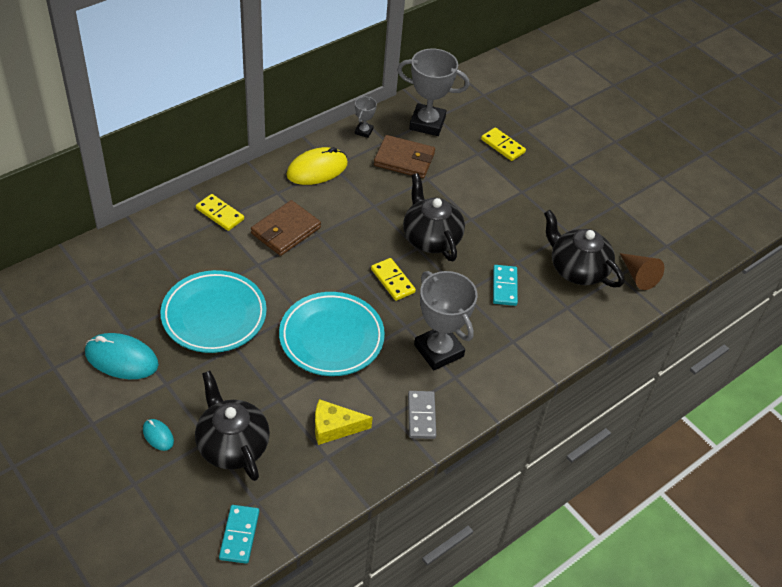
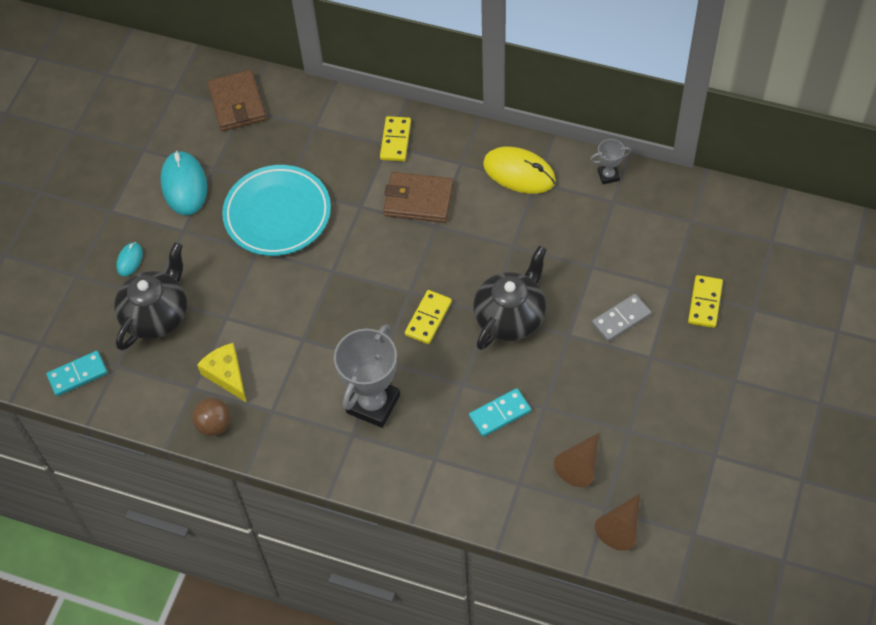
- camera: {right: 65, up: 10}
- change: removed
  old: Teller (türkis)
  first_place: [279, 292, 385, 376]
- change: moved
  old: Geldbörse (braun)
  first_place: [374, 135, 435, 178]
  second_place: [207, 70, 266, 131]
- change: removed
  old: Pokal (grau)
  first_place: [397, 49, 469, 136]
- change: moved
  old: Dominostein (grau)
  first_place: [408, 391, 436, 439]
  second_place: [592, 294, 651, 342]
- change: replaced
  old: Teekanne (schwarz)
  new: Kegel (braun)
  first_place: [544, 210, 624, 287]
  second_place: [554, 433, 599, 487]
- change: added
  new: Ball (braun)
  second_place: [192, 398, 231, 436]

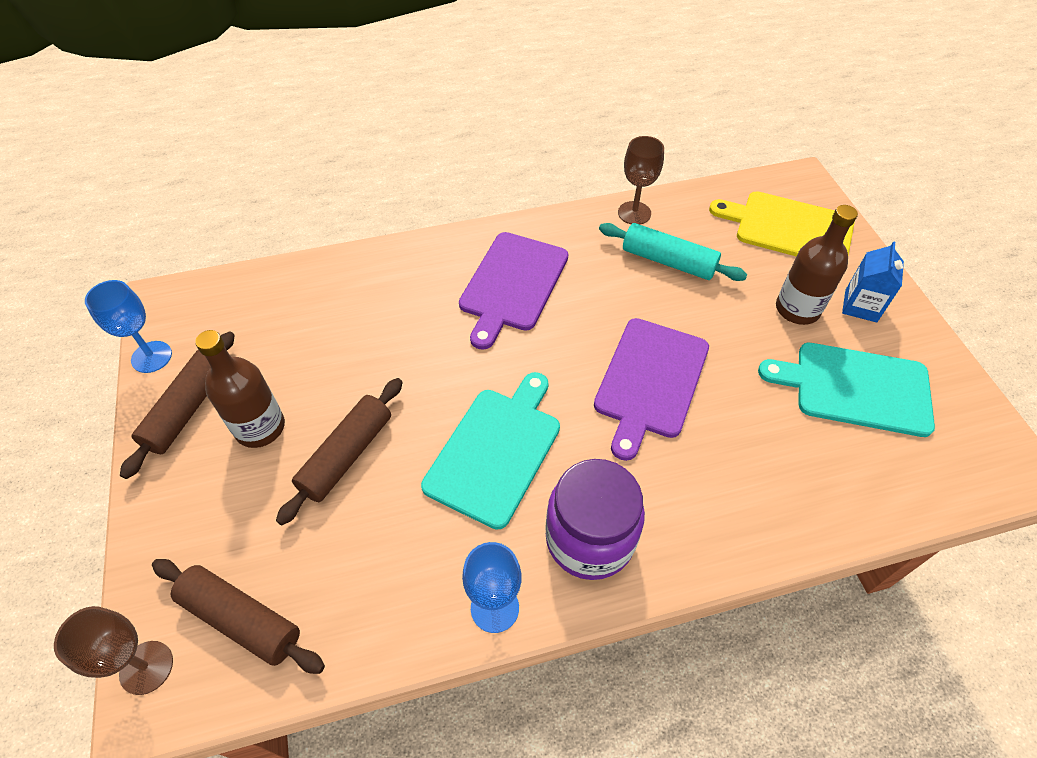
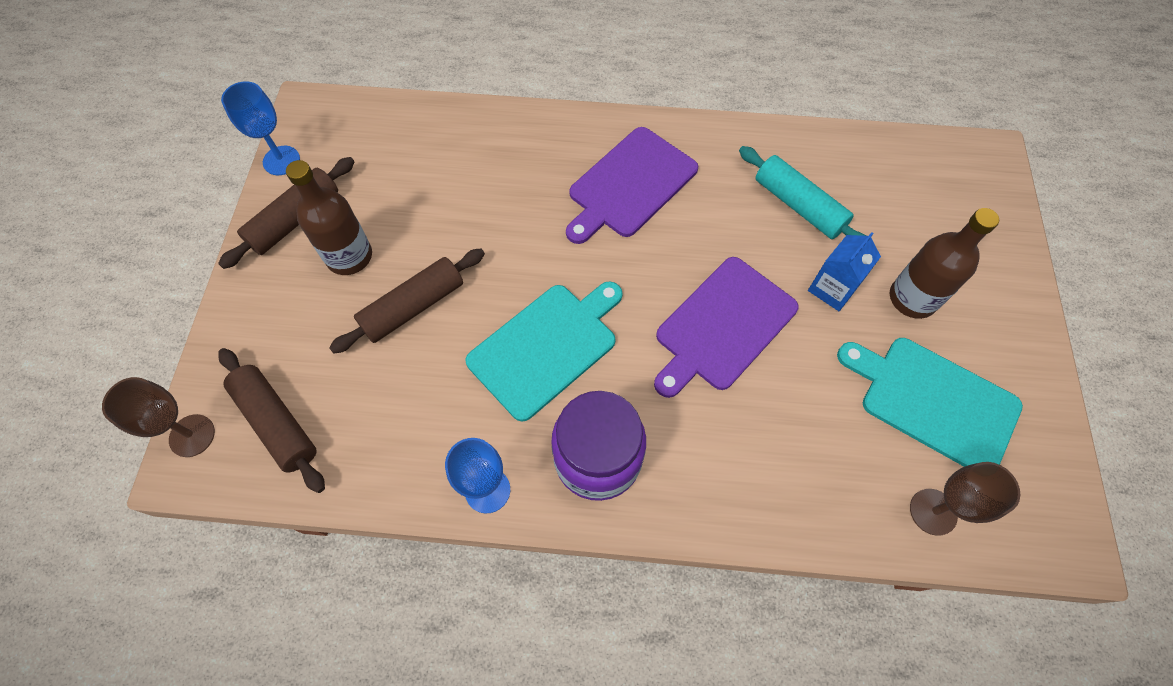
- camera: {right: 20, up: 10}
- change: moved
  old: Kelch (braun)
  first_place: [618, 136, 664, 225]
  second_place: [910, 462, 1020, 536]
- change: removed
  old: Schneidebrett (gelb)
  first_place: [709, 191, 855, 256]
- change: moved
  old: Getränkekarton (blau)
  first_place: [842, 241, 904, 323]
  second_place: [808, 232, 881, 311]

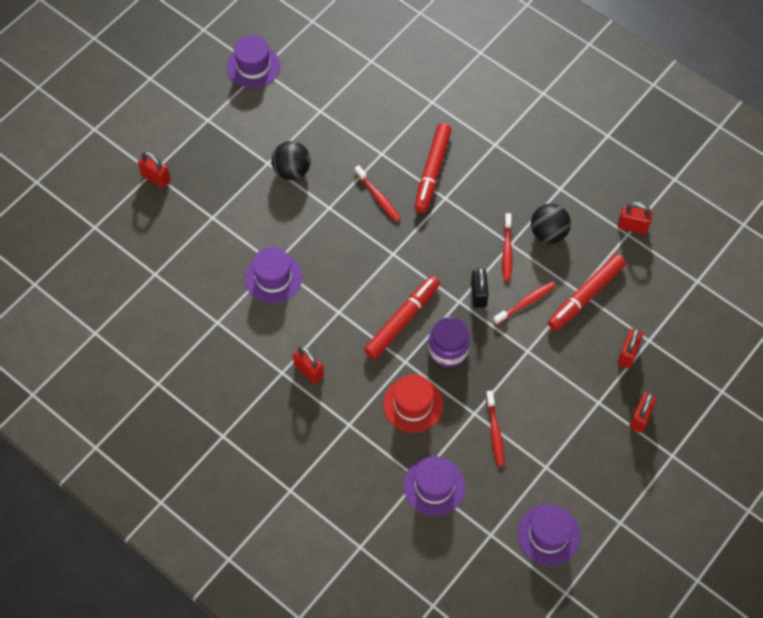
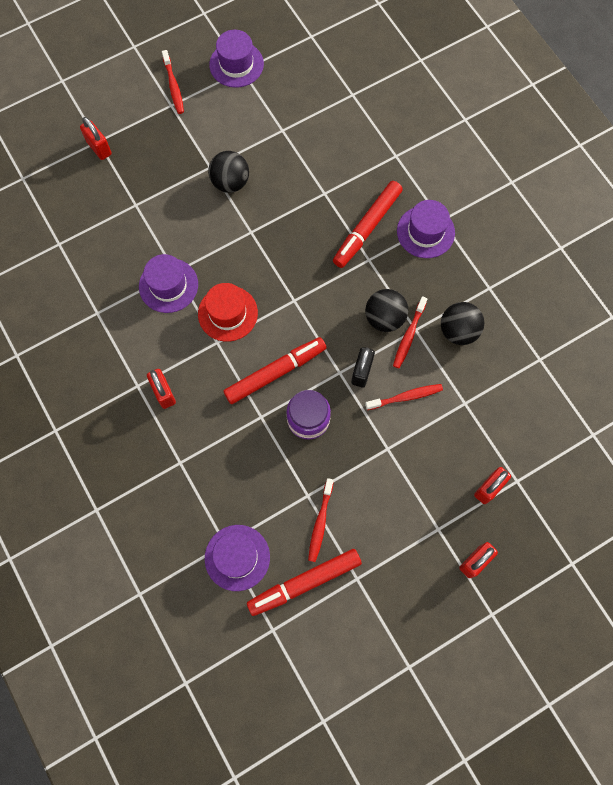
- camera: {right: 20, up: 10}
- change: moved
  old: Zahnbürste (rot)
  first_place: [355, 165, 401, 222]
  second_place: [162, 50, 184, 114]
- change: moved
  old: Hut (rot)
  first_place: [383, 374, 443, 433]
  second_place: [198, 283, 258, 342]
- change: moved
  old: Hut (lila)
  first_place: [517, 505, 580, 565]
  second_place: [397, 200, 455, 258]
- change: moved
  old: Filzstift (rot)
  first_place: [548, 254, 626, 331]
  second_place: [247, 549, 362, 616]
- change: removed
  old: Vorhängeschloss (rot)
  first_place: [618, 202, 653, 234]
- change: added
  new: Ball (schwarz)
  second_place: [365, 289, 408, 332]

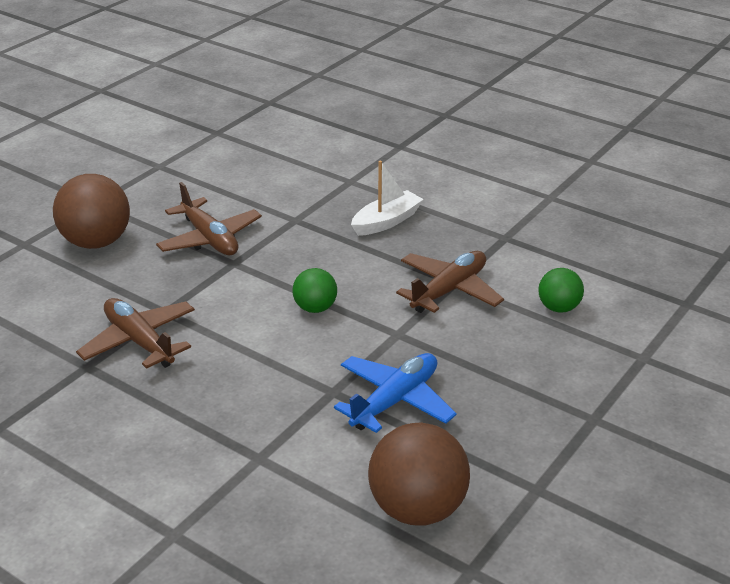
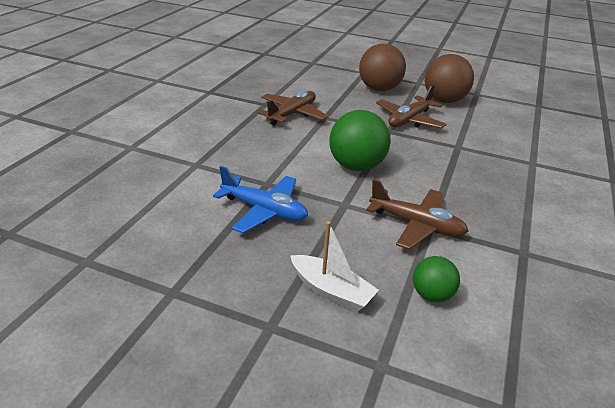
- camera: {right: 75, up: 0}
- change: resized
  old: Ball (grün)
  first_place: [292, 268, 337, 313]
  second_place: [329, 110, 390, 171]
  factor: 1.8
- change: moved
  old: Boot (weiß)
  first_place: [351, 161, 424, 236]
  second_place: [290, 221, 379, 312]
- change: moved
  old: Ball (braun)
  first_place: [368, 422, 470, 526]
  second_place: [425, 54, 474, 103]

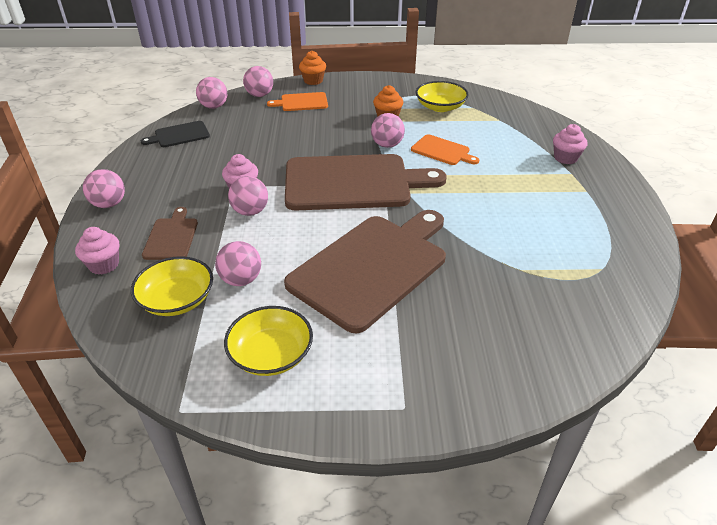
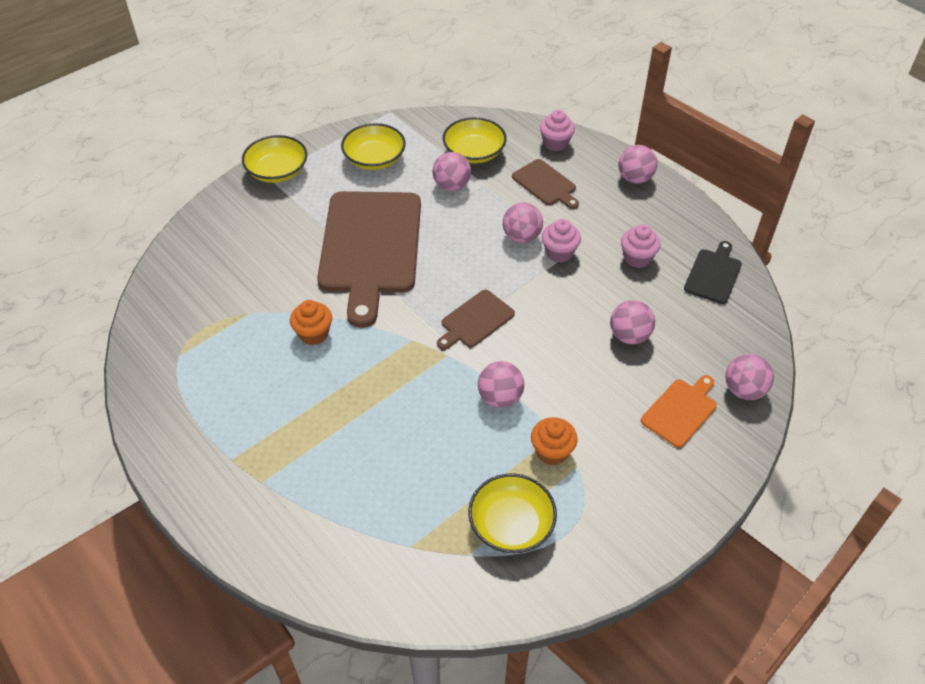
- camera: {right: 140, up: 10}
- change: moved
  old: Ball (rosa)
  first_place: [196, 77, 227, 109]
  second_place: [610, 300, 655, 344]
- change: resized
  old: Schneidebrett (braun)
  first_place: [285, 154, 447, 210]
  second_place: [437, 290, 515, 350]
  factor: 0.45
- change: moved
  old: Muffin (orange)
  first_place: [299, 51, 326, 85]
  second_place: [290, 300, 332, 345]
- change: removed
  old: Schneidebrett (orange)
  first_place: [411, 134, 479, 165]
- change: moved
  old: Muffin (rosa)
  first_place: [553, 124, 587, 164]
  second_place: [621, 224, 661, 268]
- change: added
  new: Schüssel (gelb)
  second_place: [242, 135, 307, 183]

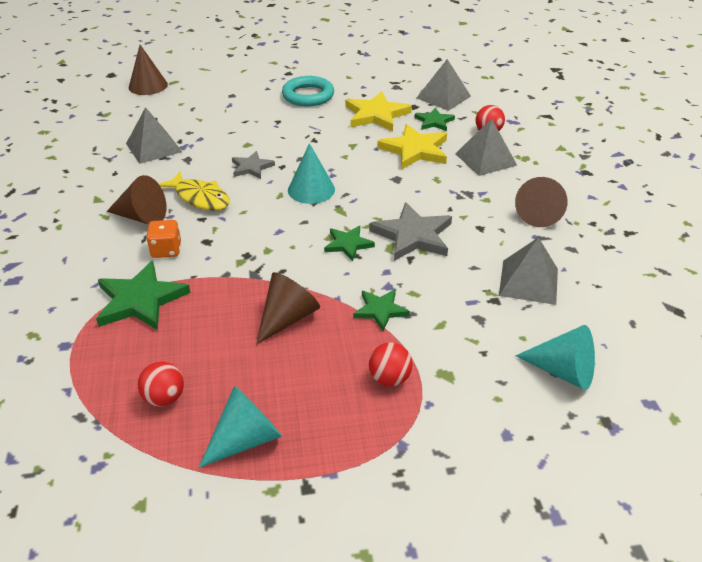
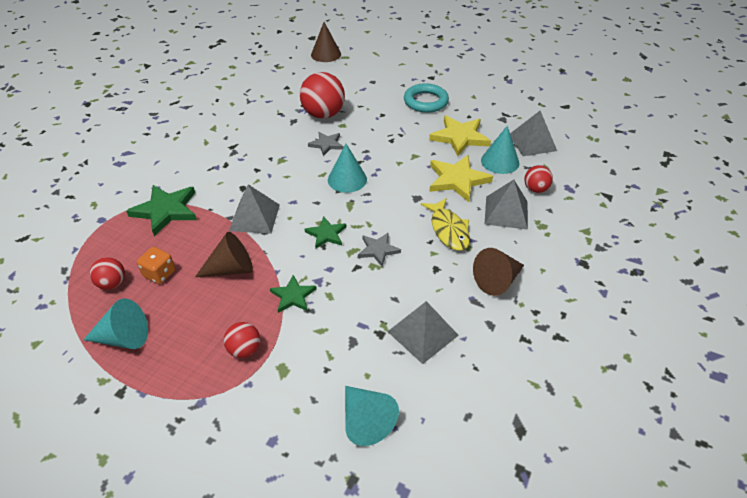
- camera: {right: 35, up: 5}
- change: removed
  old: Kegel (braun)
  first_place: [107, 175, 166, 225]
- change: moved
  old: Pyramide (grau)
  first_place: [126, 107, 182, 164]
  second_place: [229, 184, 280, 234]
- change: moved
  old: Spielwürfel (orange)
  first_place: [146, 220, 181, 258]
  second_place: [137, 247, 175, 284]
- change: moved
  old: Fisch (gelb)
  first_place: [159, 171, 230, 210]
  second_place: [421, 198, 470, 251]
- change: resized
  old: Stern (grau)
  first_place: [369, 202, 452, 261]
  second_place: [358, 233, 401, 266]
  factor: 0.59
- change: replaced
  old: Stern (grün)
  new: Kegel (türkis)
  first_place: [414, 108, 455, 131]
  second_place: [481, 126, 519, 174]
- change: added
  new: Ball (rot)
  second_place: [300, 72, 345, 119]

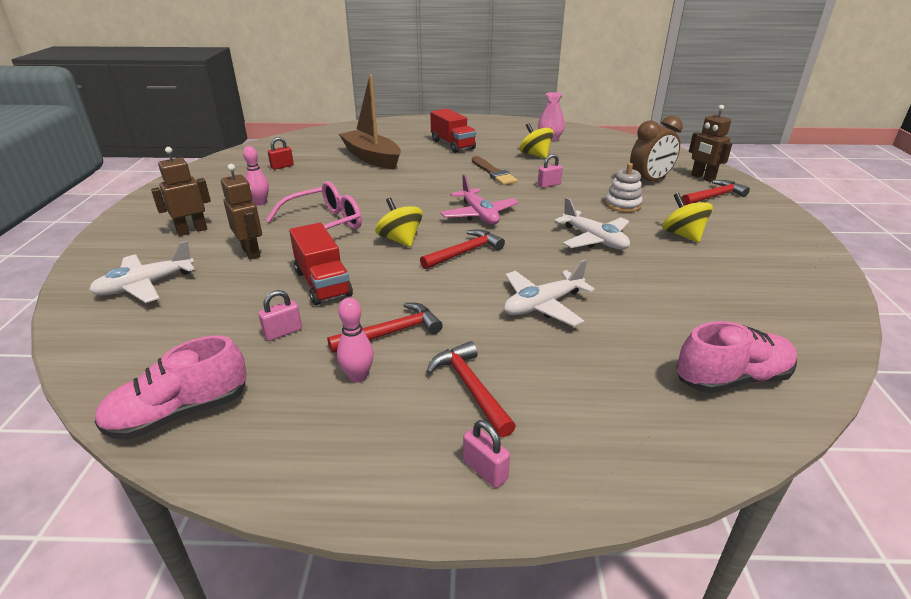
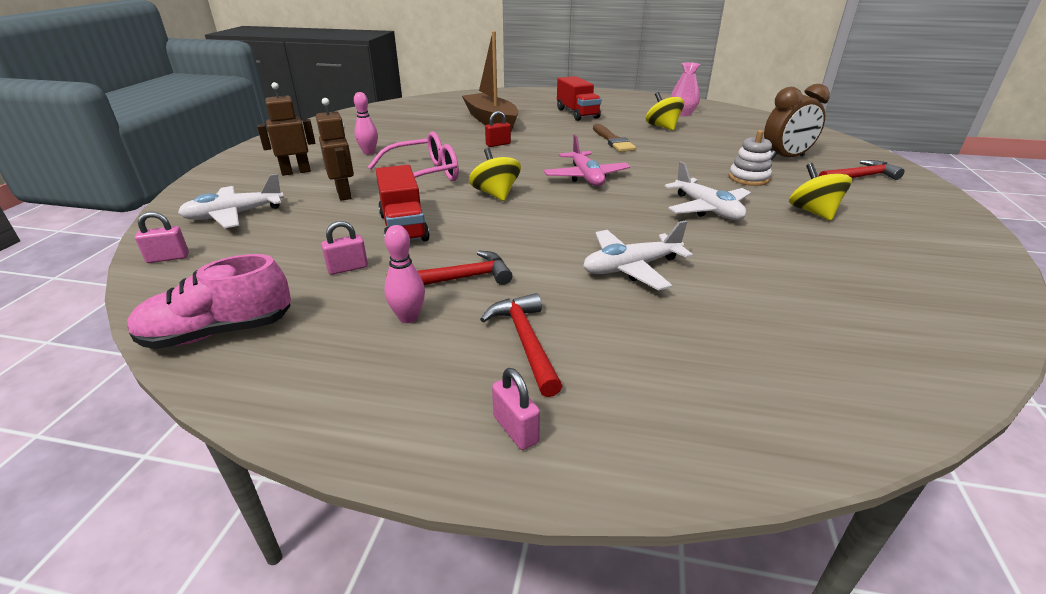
- camera: {right: 10, up: 0}
- change: moved
  old: Vorhängeschloss (rot)
  first_place: [268, 137, 294, 170]
  second_place: [485, 111, 511, 147]
- change: removed
  old: Hammer (rot)
  first_place: [420, 229, 505, 269]
- change: moved
  old: Vorhängeschloss (rosa)
  first_place: [538, 154, 563, 188]
  second_place: [135, 212, 189, 263]
- change: removed
  old: Schuh (rosa)
  first_place: [676, 321, 797, 393]
- change: removed
  old: Roboter (braun)
  first_place: [689, 105, 732, 182]

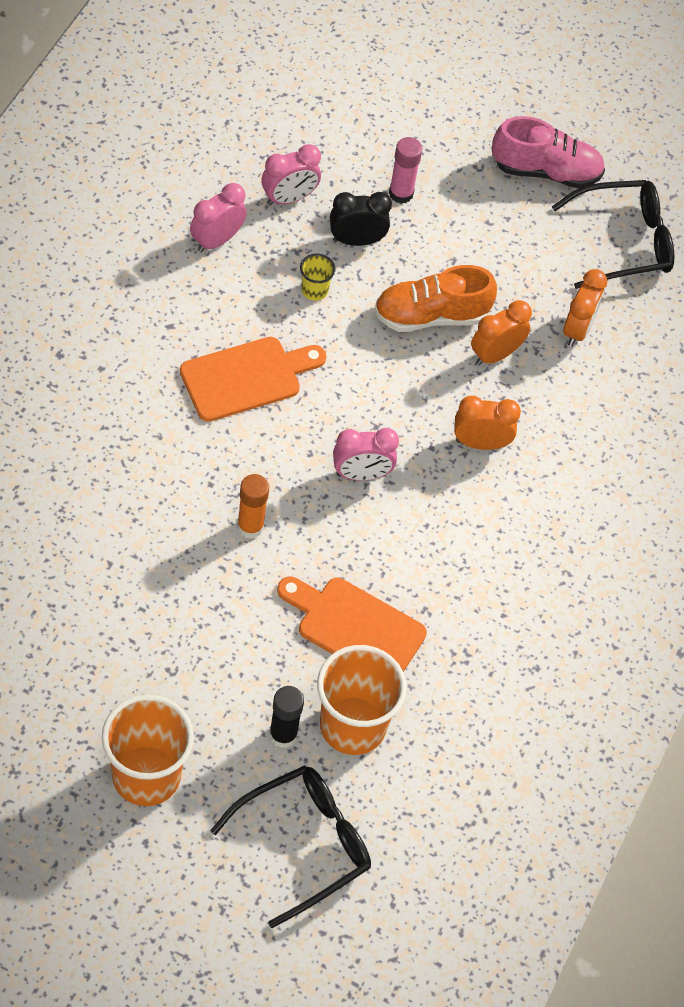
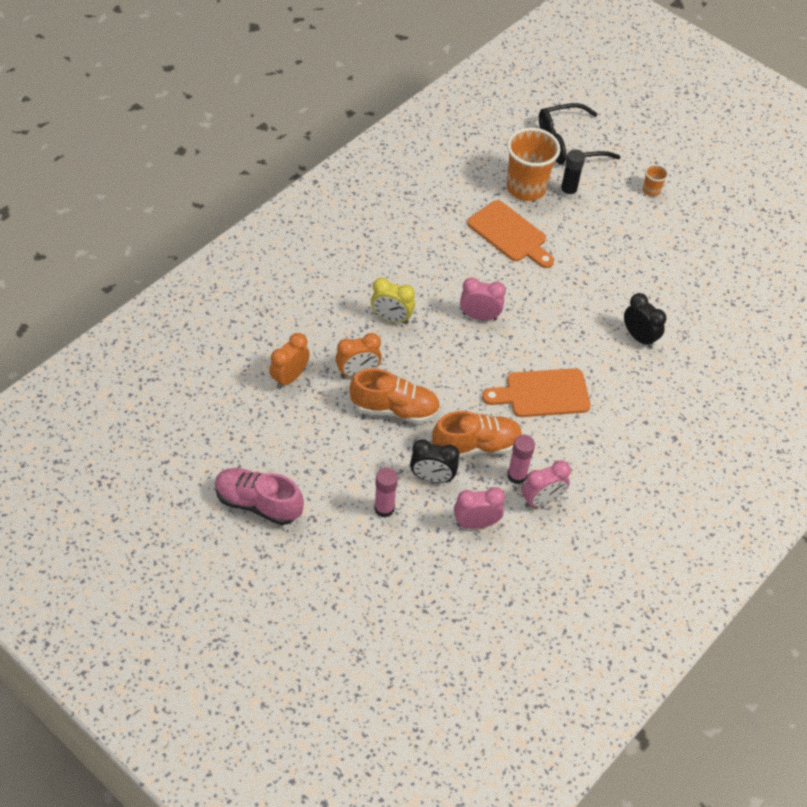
- camera: {right: -160, up: -5}
- change: resized
  old: Becher (orange)
  first_place: [102, 695, 194, 806]
  second_place: [643, 164, 668, 196]
  factor: 0.45
- change: removed
  old: Klebestift (orange)
  first_place: [237, 474, 269, 539]
- change: replaced
  old: Becher (gelb)
  new: Schuh (orange)
  first_place: [300, 254, 336, 301]
  second_place: [432, 411, 522, 458]
- change: recoloured
  old: Wecker (orange)
  new: Wecker (gelb)
  first_place: [454, 396, 521, 450]
  second_place: [371, 278, 415, 324]
- change: removed
  old: Brille (schwarz)
  first_place: [552, 180, 674, 289]
- change: added
  new: Klebestift (rosa)
  second_place: [507, 435, 535, 484]
- change: added
  new: Wecker (schwarz)
  second_place: [624, 293, 666, 348]

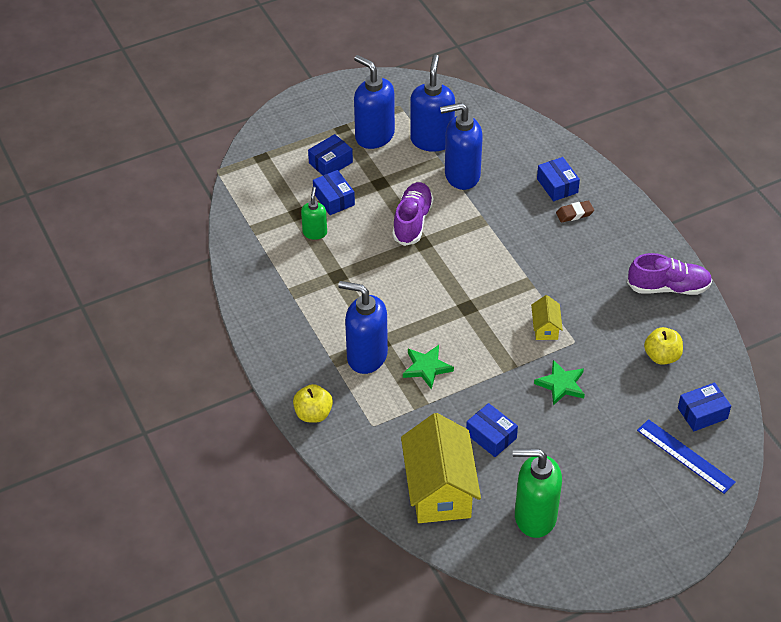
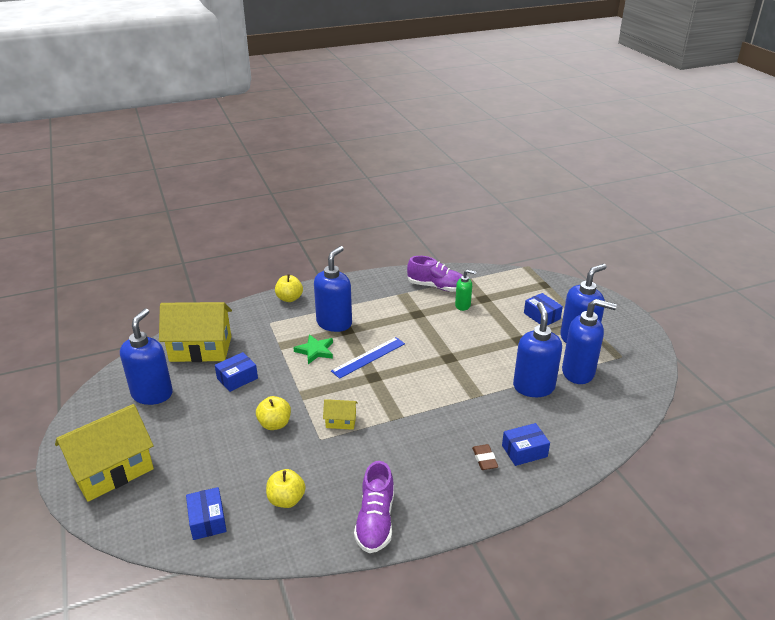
- camera: {right: 95, up: -15}
- change: removed
  old: Schachtel (blau)
  first_place: [313, 170, 355, 215]
- change: moved
  old: Schuh (lila)
  first_place: [392, 182, 434, 246]
  second_place: [407, 256, 463, 292]
- change: recoloured
  old: Seifenspender (grün)
  new: Seifenspender (blau)
  first_place: [513, 449, 562, 538]
  second_place: [120, 308, 173, 405]
- change: replaced
  old: Stern (grün)
  new: Apfel (gelb)
  first_place: [534, 360, 585, 406]
  second_place: [256, 396, 291, 430]
- change: moved
  old: Lineal (blau)
  first_place: [637, 419, 736, 494]
  second_place: [331, 337, 405, 379]
- change: added
  new: Haus (gelb)
  second_place: [55, 404, 154, 502]

